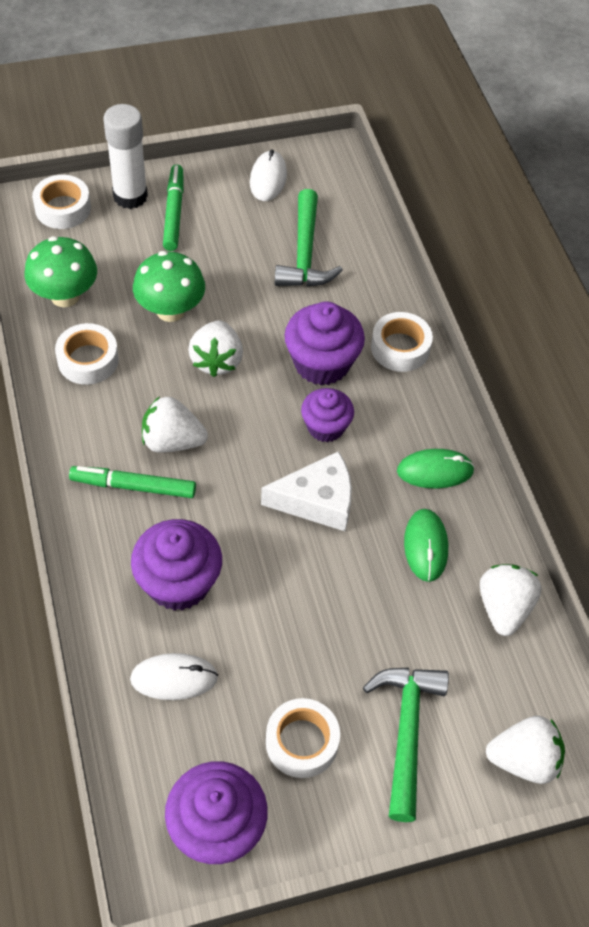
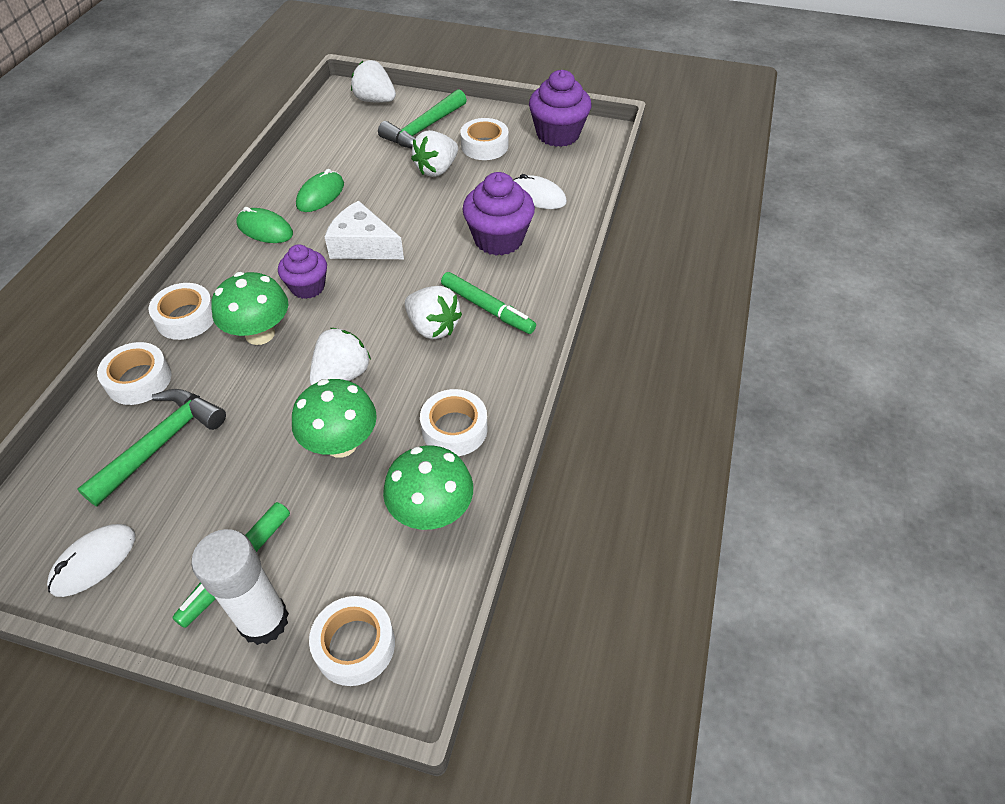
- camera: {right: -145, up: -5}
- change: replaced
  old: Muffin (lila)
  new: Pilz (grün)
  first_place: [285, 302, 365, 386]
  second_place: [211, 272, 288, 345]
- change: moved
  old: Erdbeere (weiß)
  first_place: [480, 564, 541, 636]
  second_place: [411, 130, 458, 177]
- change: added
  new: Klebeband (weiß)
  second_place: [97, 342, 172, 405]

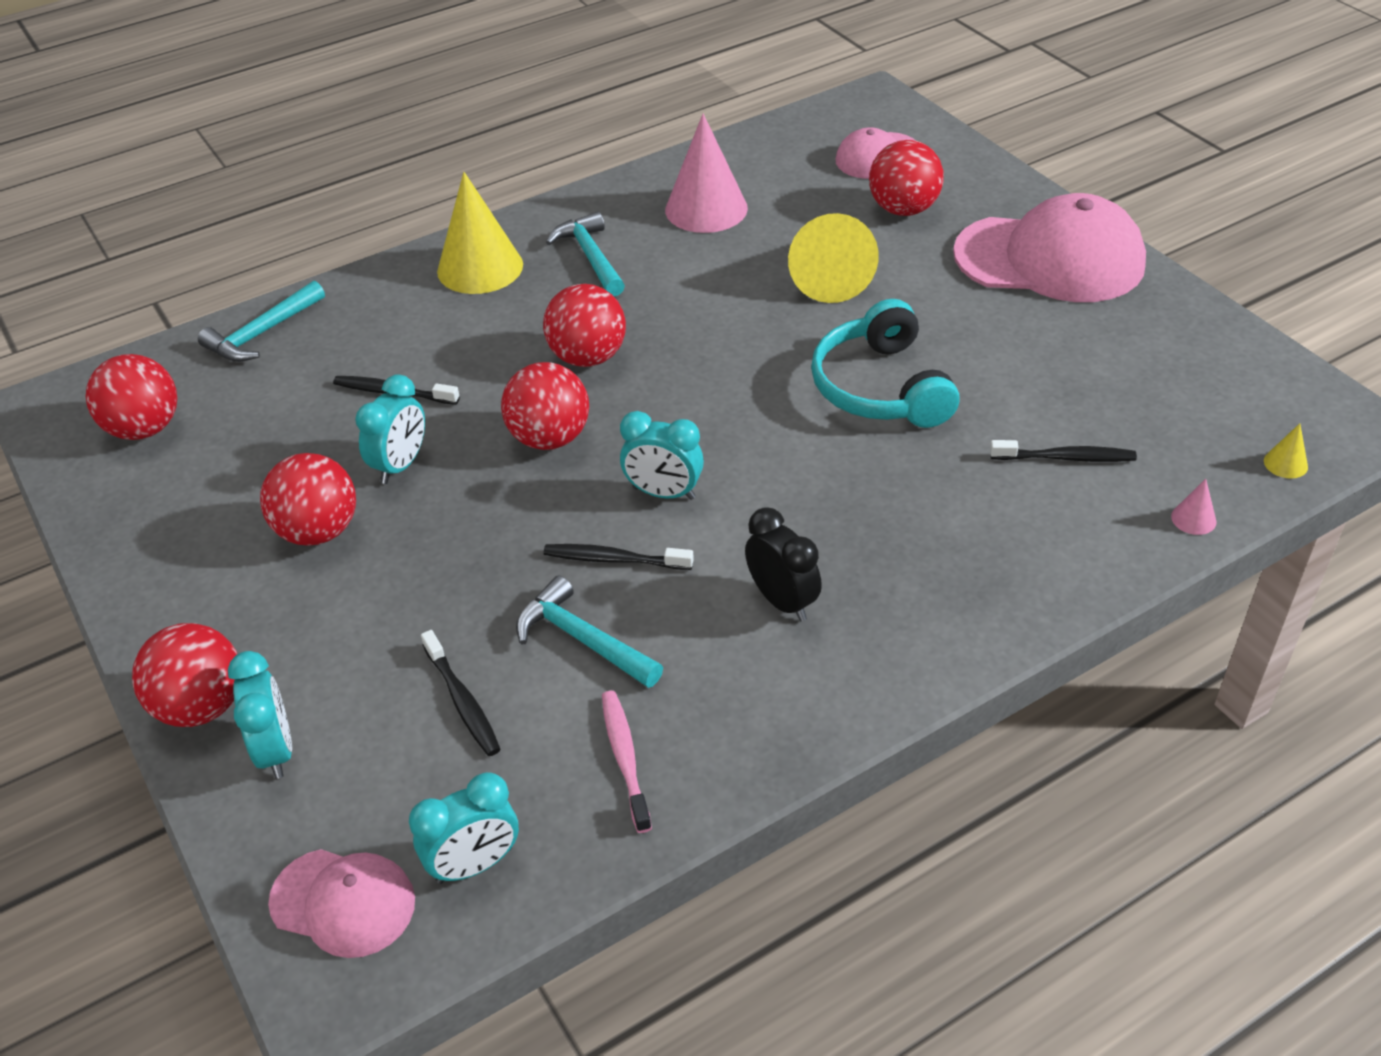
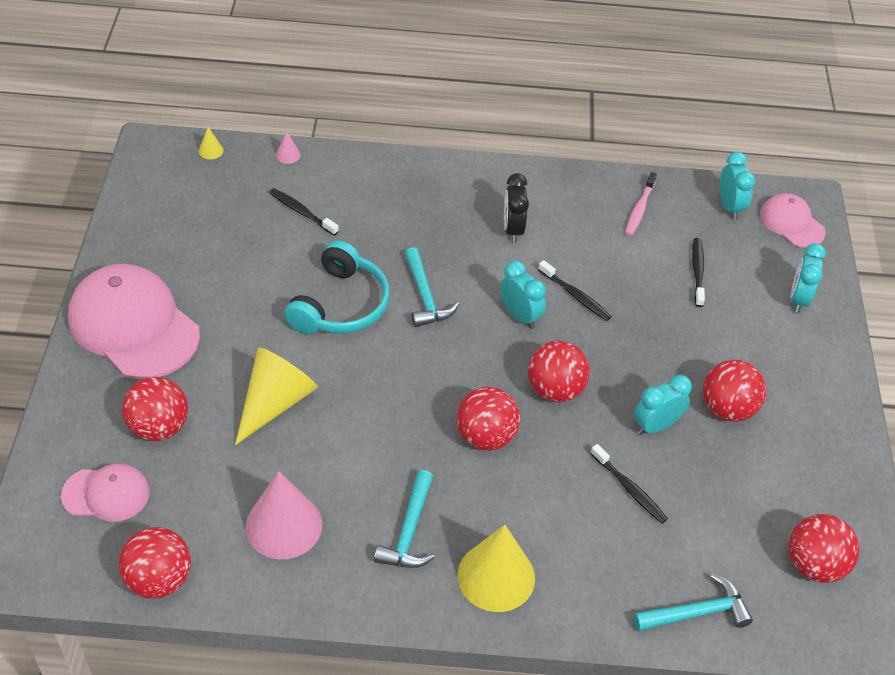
- camera: {right: -150, up: 5}
- change: moved
  old: Ball (rot)
  first_place: [132, 623, 237, 727]
  second_place: [118, 527, 191, 599]
- change: turned
  old: Wecker (türkis)
  first_place: [409, 772, 519, 884]
  second_place: [720, 152, 755, 220]
  degrees: 75
- change: moved
  old: Hammer (türkis)
  first_place: [516, 576, 663, 688]
  second_place: [404, 247, 459, 327]

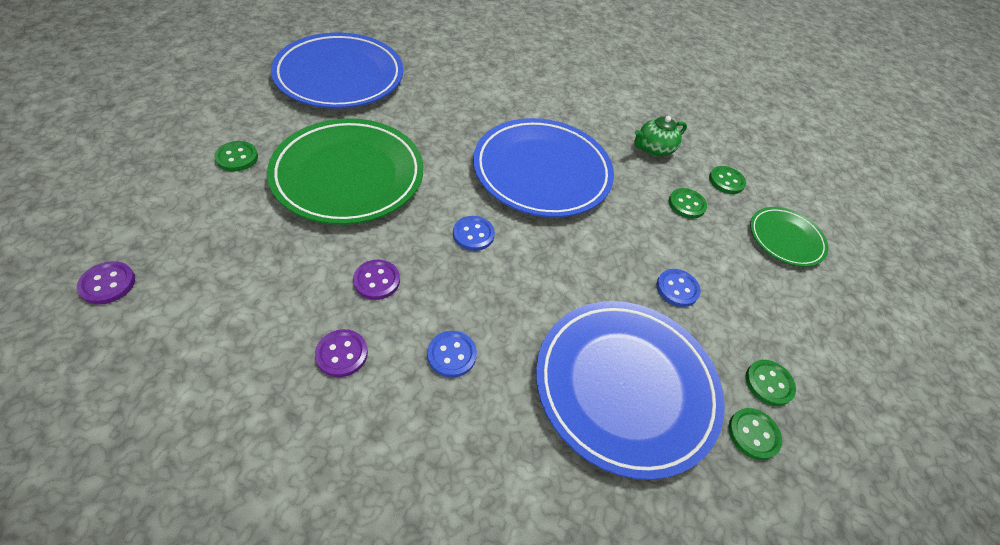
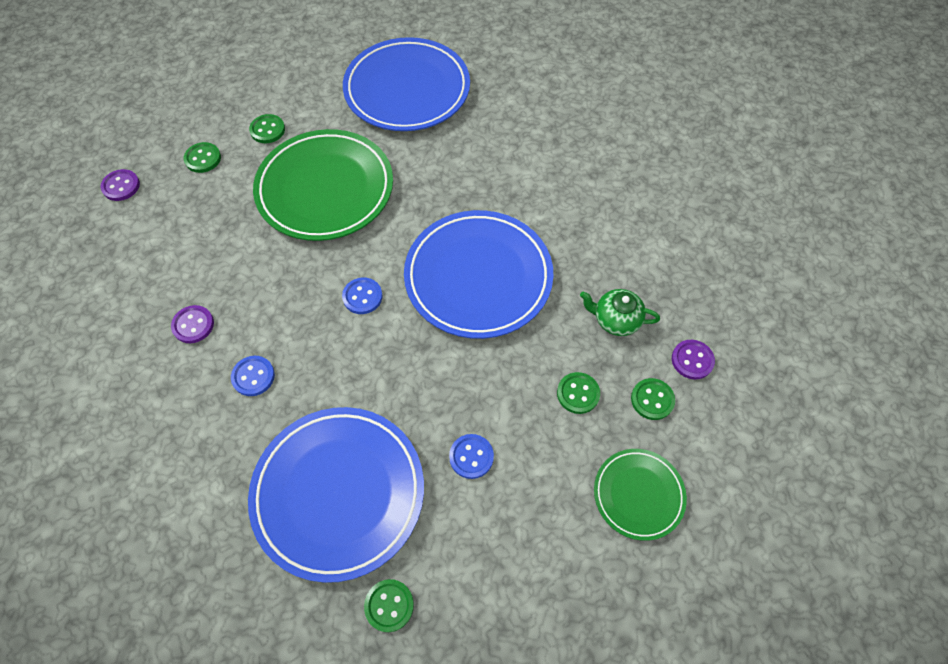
- camera: {right: 50, up: 10}
- change: moved
  old: Knopf (lila)
  first_place: [353, 260, 400, 300]
  second_place: [672, 340, 715, 380]
- change: moved
  old: Knopf (grün)
  first_place: [746, 360, 796, 406]
  second_place: [184, 142, 221, 173]

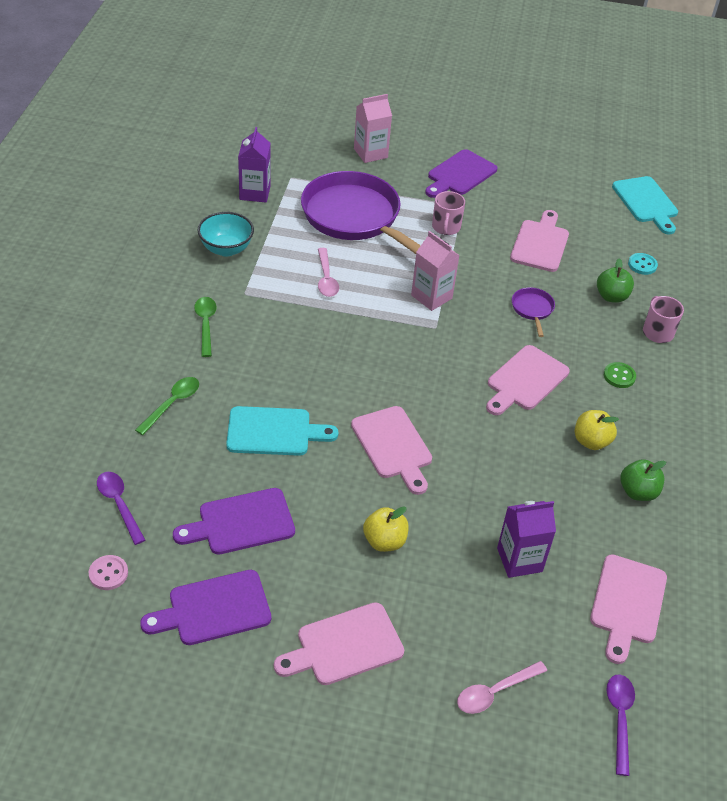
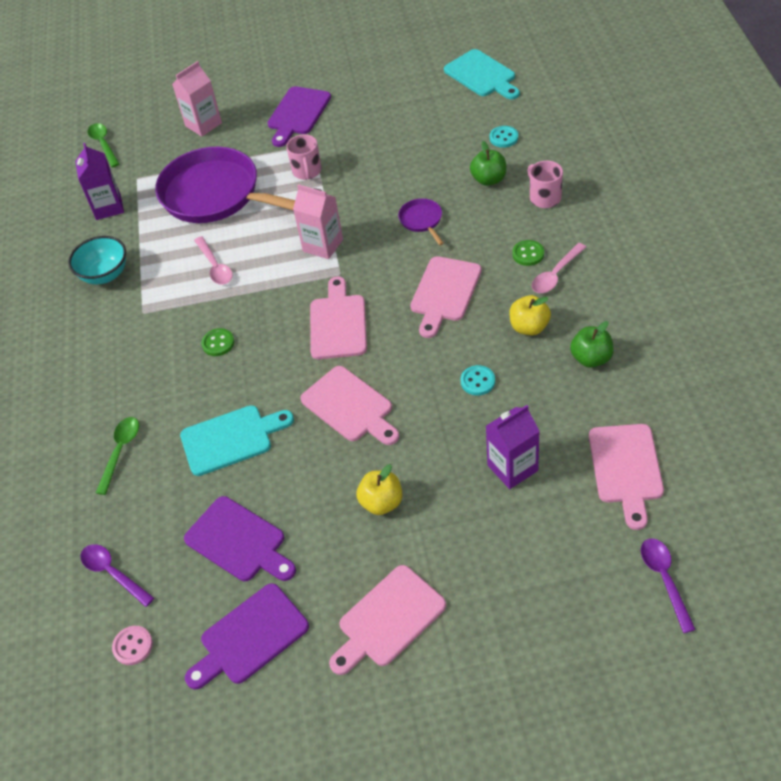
- camera: {right: -10, up: 5}
- change: turned
  old: Schneidebrett (lila)
  first_place: [173, 488, 295, 555]
  second_place: [184, 496, 296, 581]
  degrees: -105
- change: moved
  old: Löffel (grün)
  first_place: [194, 297, 216, 357]
  second_place: [87, 123, 119, 168]
- change: moved
  old: Löffel (rosa)
  first_place: [457, 661, 547, 714]
  second_place: [532, 243, 586, 293]
- change: moved
  old: Schneidebrett (rosa)
  first_place: [510, 210, 569, 272]
  second_place: [310, 276, 367, 359]
- change: added
  new: Knopf (grün)
  second_place: [201, 328, 234, 356]
- change: added
  new: Knopf (türkis)
  second_place: [461, 365, 495, 396]

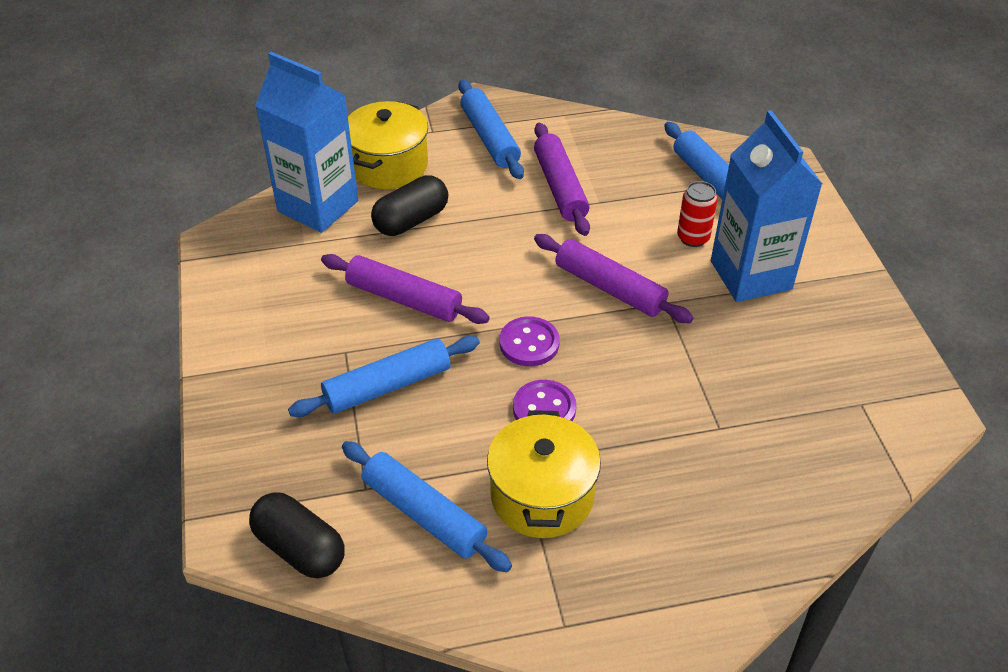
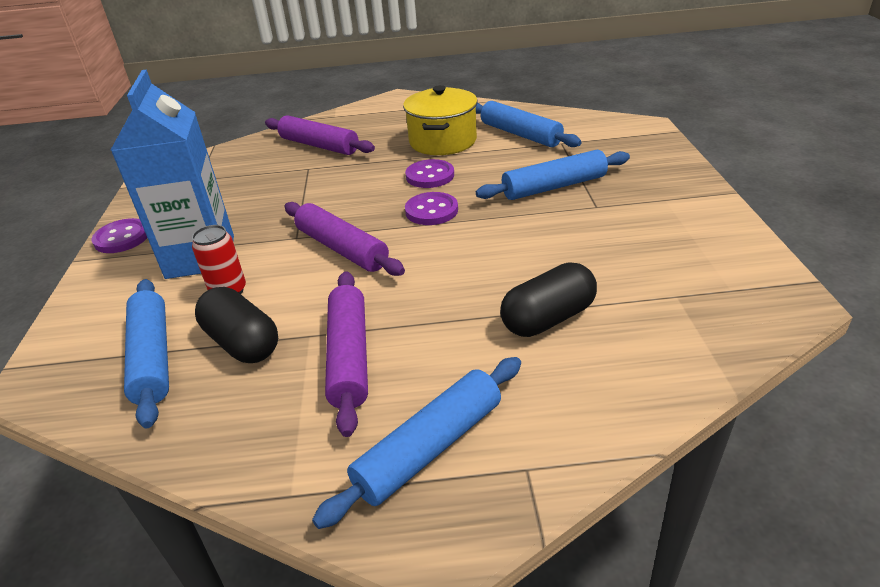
- camera: {right: -170, up: -10}
- change: moved
  old: Kapsel (schwarz)
  first_place: [249, 492, 345, 578]
  second_place: [195, 287, 278, 363]
- change: removed
  old: Getränkekarton (blau)
  first_place: [255, 52, 358, 233]
- change: moved
  old: Nudelholz (lila)
  first_place: [321, 254, 490, 324]
  second_place: [265, 115, 375, 155]
- change: removed
  old: Kochtopf (gelb)
  first_place: [348, 101, 428, 189]
- change: turned
  old: Nudelholz (blau)
  first_place: [459, 80, 524, 179]
  second_place: [312, 357, 521, 529]
  degrees: 60
- change: added
  new: Knopf (lila)
  second_place: [92, 218, 147, 253]

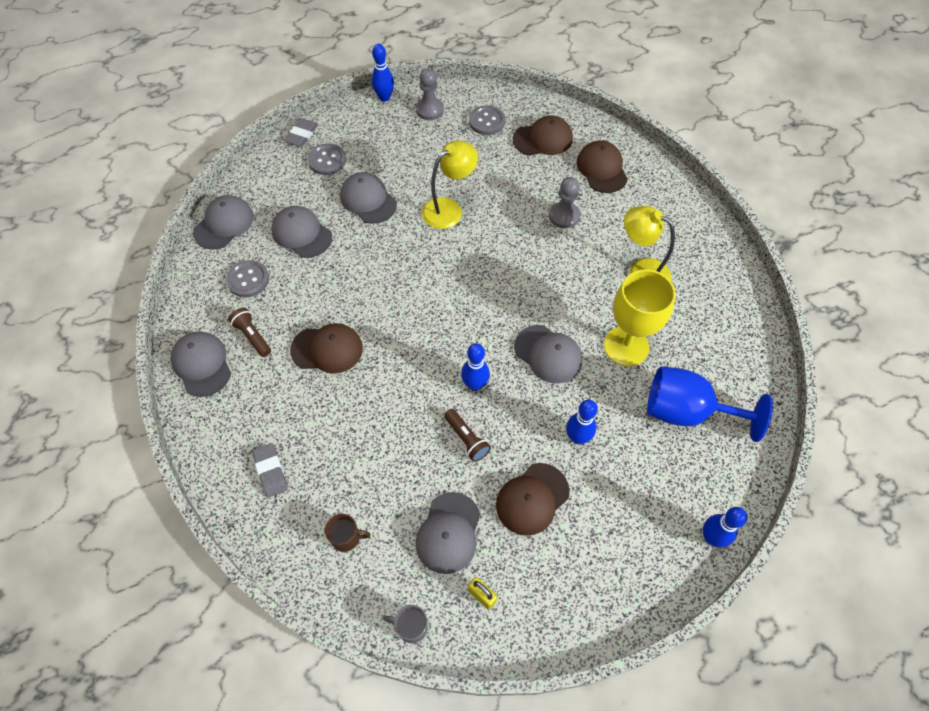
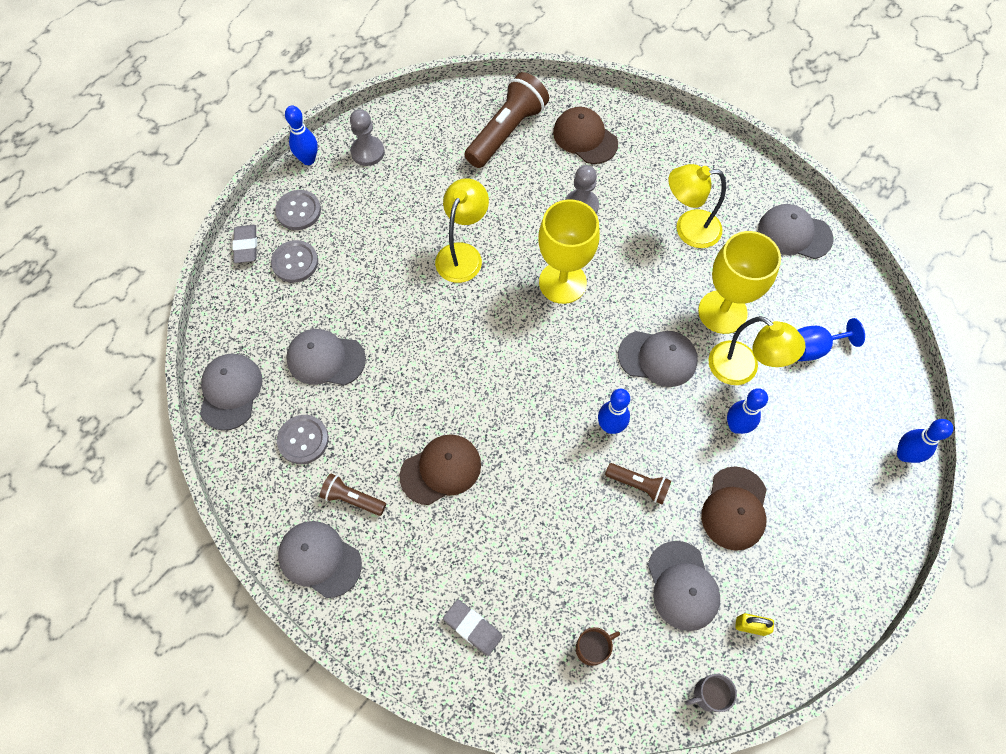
- camera: {right: -30, up: 5}
- change: moved
  old: Kappe (grau)
  first_place: [340, 172, 397, 224]
  second_place: [758, 204, 834, 259]
- change: moved
  old: Knopf (grau)
  first_place: [469, 105, 505, 135]
  second_place: [275, 190, 321, 230]
- change: replaced
  old: Kappe (braun)
  new: Taschenlampe (braun)
  first_place: [513, 115, 573, 156]
  second_place: [464, 72, 549, 168]
- change: resized
  old: Kelch (blau)
  first_place: [647, 366, 773, 442]
  second_place: [797, 318, 865, 361]
  factor: 0.59
- change: added
  new: Kelch (gelb)
  second_place: [538, 199, 599, 304]
- change: added
  new: Lampe (gelb)
  second_place: [708, 316, 806, 385]

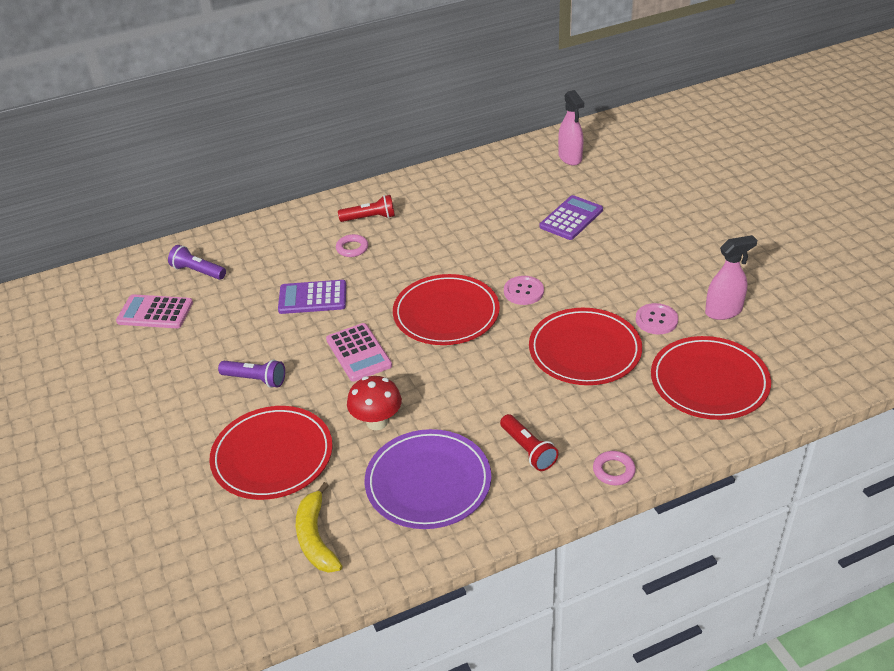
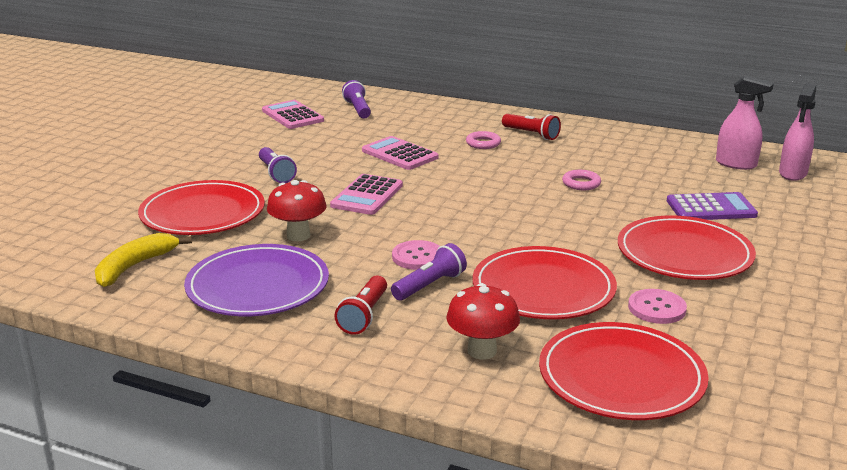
- camera: {right: 45, up: -15}
- change: recoloured
  old: Taschenrechner (lila)
  new: Taschenrechner (rosa)
  first_place: [278, 280, 346, 314]
  second_place: [362, 136, 438, 170]
- change: moved
  old: Teller (rot)
  first_place: [393, 274, 500, 345]
  second_place: [618, 215, 756, 280]
- change: moved
  old: Knopf (rosa)
  first_place: [504, 276, 544, 305]
  second_place: [392, 240, 440, 270]
- change: moved
  old: Ring (rosa)
  first_place: [593, 451, 636, 485]
  second_place: [562, 170, 601, 190]
- change: moved
  old: Sprühflasche (rosa)
  first_place: [705, 235, 757, 320]
  second_place: [716, 75, 774, 170]
- change: added
  new: Taschenlampe (lila)
  second_place: [391, 243, 467, 300]
- change: added
  new: Pilz (rot)
  second_place: [446, 283, 520, 360]

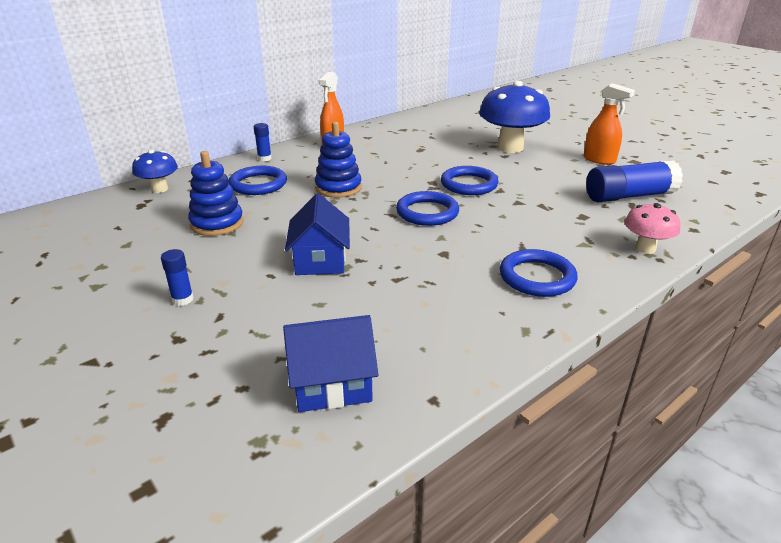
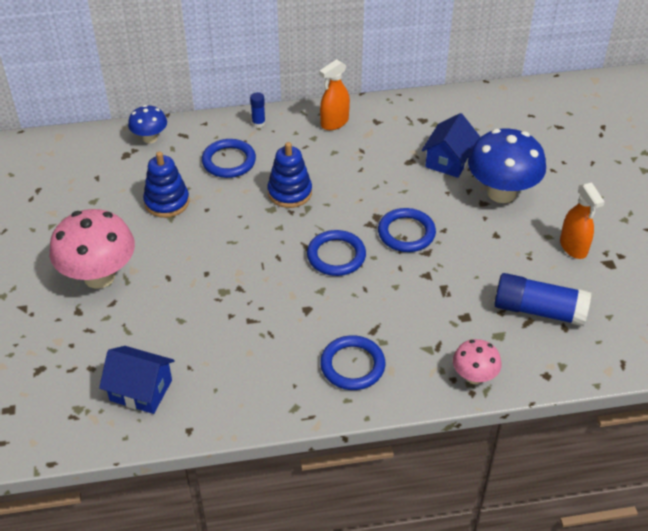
- camera: {right: 30, up: 15}
- change: replaced
  old: Klebestift (blau)
  new: Pilz (rosa)
  first_place: [161, 249, 194, 306]
  second_place: [50, 209, 135, 289]
- change: moved
  old: Haus (blau)
  first_place: [285, 193, 350, 275]
  second_place: [422, 113, 480, 178]

